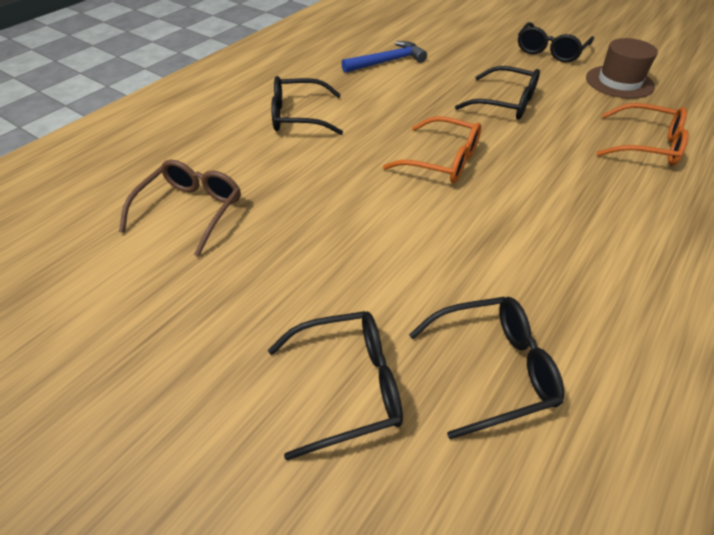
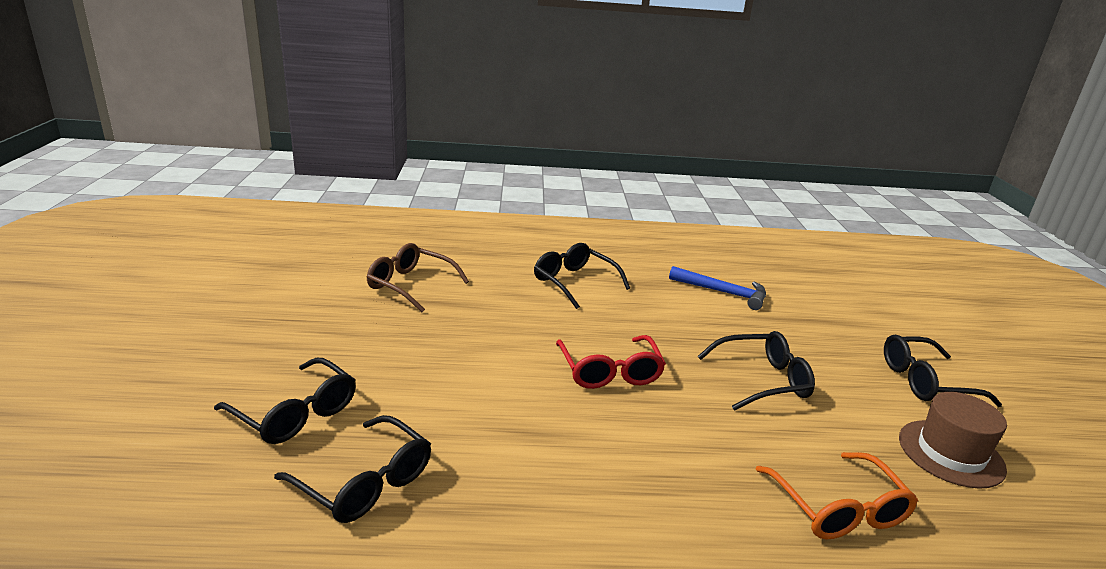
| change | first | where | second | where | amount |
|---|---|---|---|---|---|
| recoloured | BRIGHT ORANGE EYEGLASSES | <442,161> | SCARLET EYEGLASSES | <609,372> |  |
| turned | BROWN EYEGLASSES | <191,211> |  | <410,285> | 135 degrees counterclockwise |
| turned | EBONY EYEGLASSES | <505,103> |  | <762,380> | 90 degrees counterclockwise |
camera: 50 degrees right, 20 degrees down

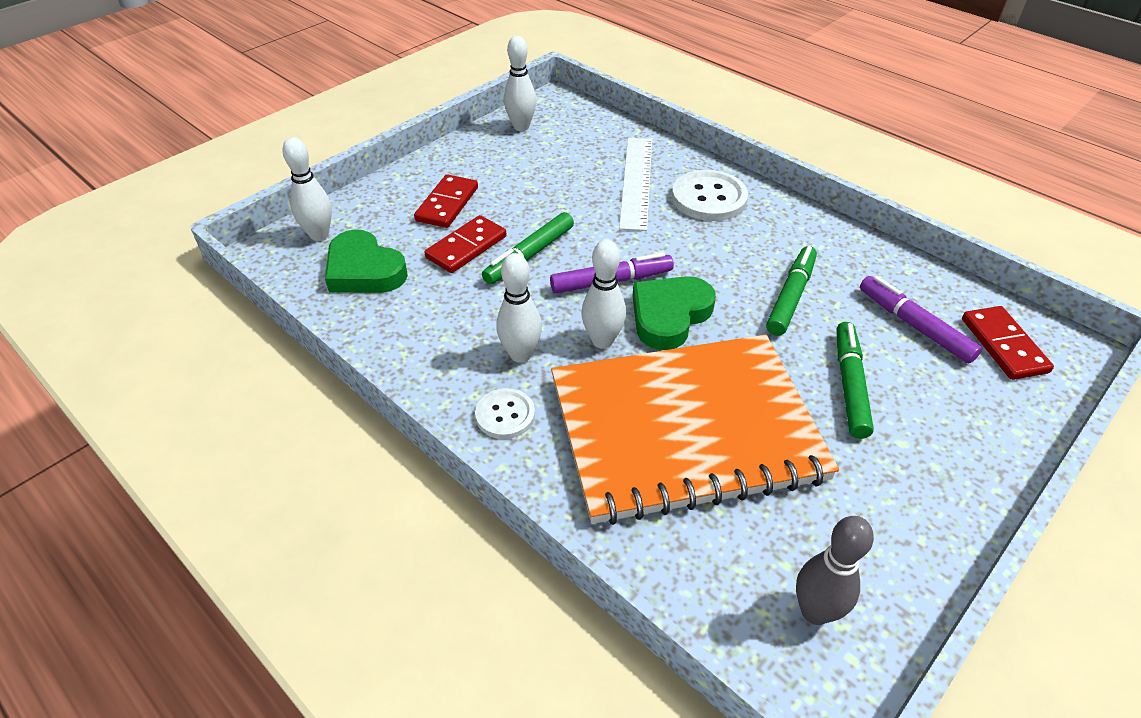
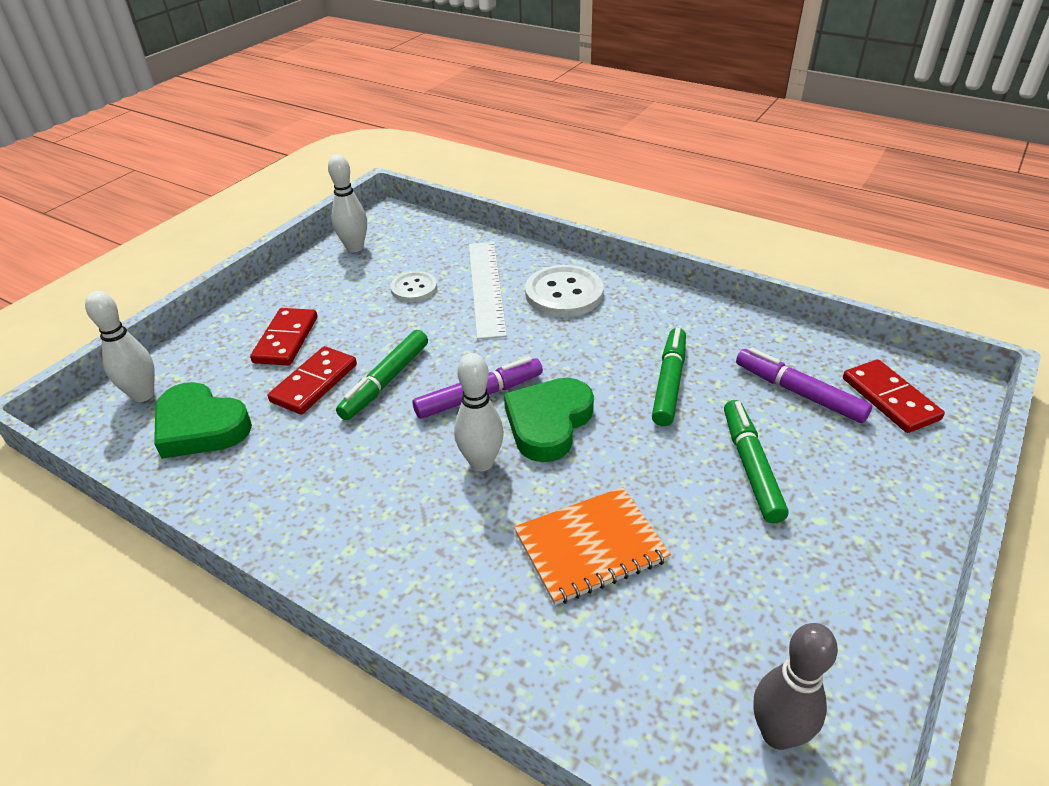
| change | first | where | second | where | amount |
|---|---|---|---|---|---|
| removed | PURE WHITE SKITTLE | <521,354> |  |  |  |
| moved | PURE WHITE SHIRT BUTTON | <505,415> |  | <414,288> |  |
| resized | BRIGHT ORANGE EXERCISE BOOK | <685,429> |  | <590,547> | x0.48 |
camera: 10 degrees left, 5 degrees down

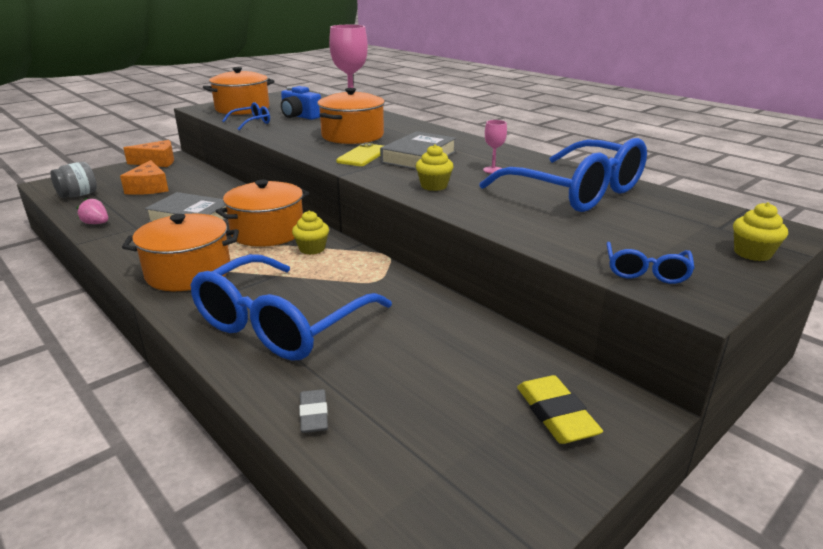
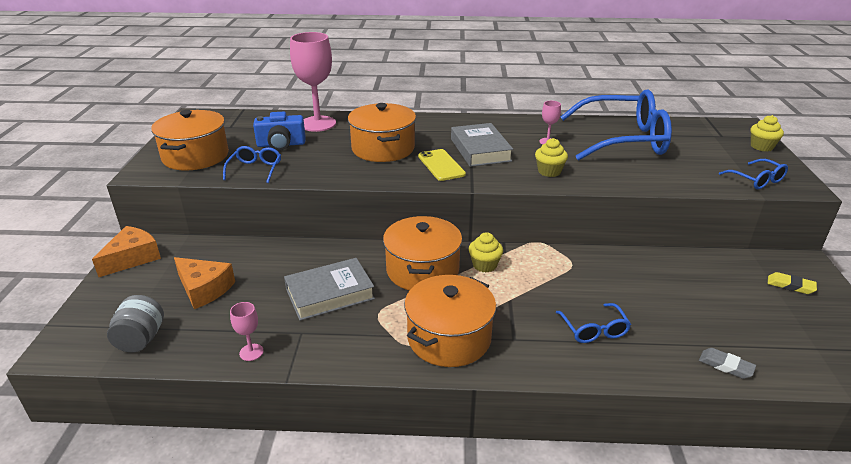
| change | first | where | second | where | amount |
|---|---|---|---|---|---|
| replaced | PINK STRAWBERRY | <96,223> | PINK GOBLET | <251,352> |  |
| resized | BLUE EYEGLASSES | <281,324> |  | <594,330> | x0.44 |
| resized | BRIGHT YELLOW ERASER | <556,414> |  | <790,286> | x0.65 |
camera: 45 degrees left, 5 degrees up

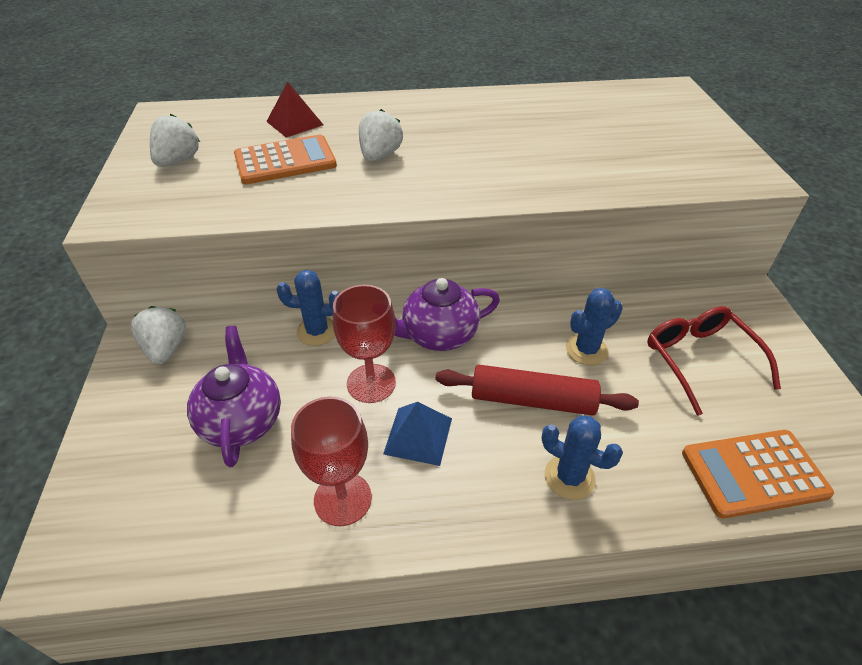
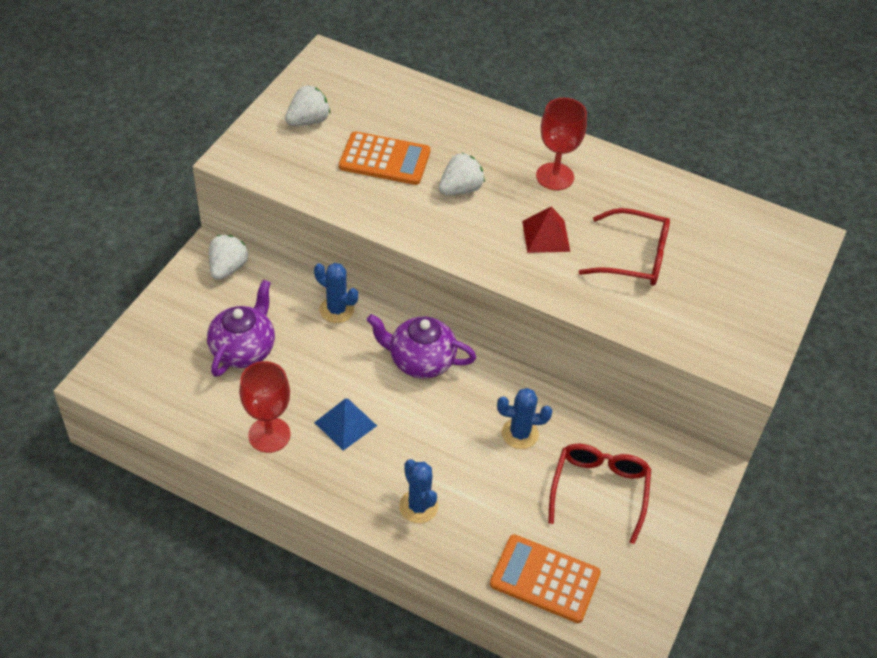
| change | first | where | second | where | amount |
|---|---|---|---|---|---|
| removed | SCARLET ROLLING PIN | <532,400> |  |  |  |
| added |  |  | SCARLET EYEGLASSES | <634,257> |  |
| moved | SCARLET PYRAMID SHAPE | <294,123> |  | <546,236> |  |
| moved | SCARLET GOBLET | <371,383> |  | <555,176> |  |
camera: 30 degrees right, 5 degrees up

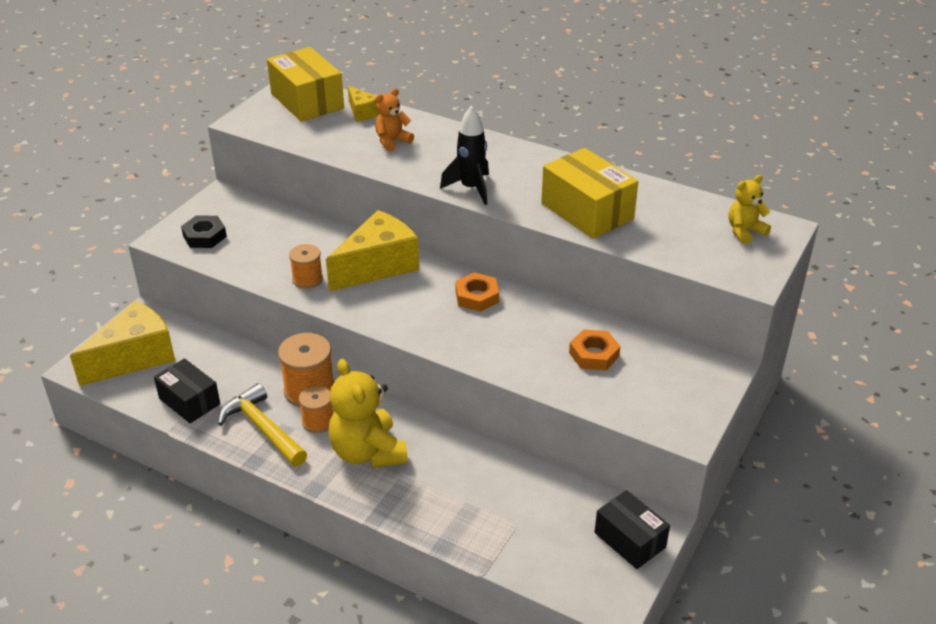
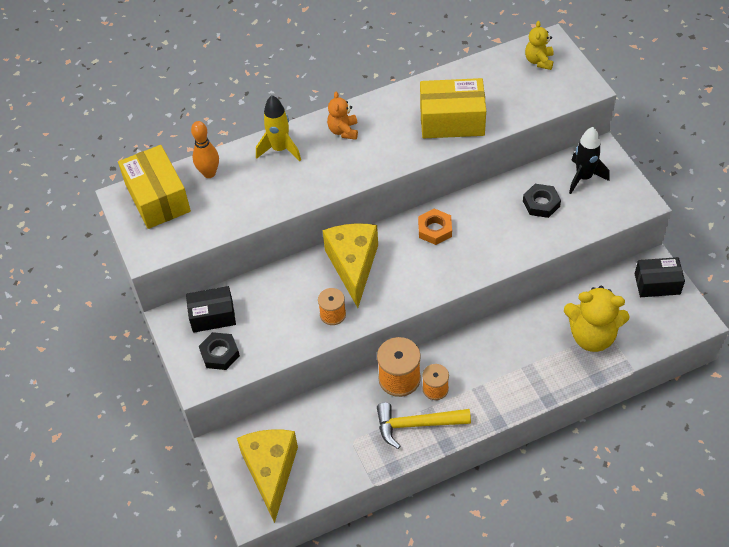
| change | first | where | second | where | amount |
|---|---|---|---|---|---|
| added |  |  | BRIGHT YELLOW TOY ROCKET | <280,149> |  |
| moved | EBONY BOX | <189,401> |  | <212,316> |  |
| moved | BRIGHT YELLOW TEDDY BEAR | <368,452> |  | <592,336> |  |
| moved | BRIGHT ORANGE TEDDY BEAR | <392,141> |  | <343,131> |  |
| moved | EBONY TOY ROCKET | <471,188> |  | <583,177> |  |
| replaced | BRIGHT YELLOW CHEESE WEDGE | <362,112> | BRIGHT ORANGE SKITTLE | <209,173> |  |
| recoloured | BRIGHT ORANGE HEX NUT | <594,354> | EBONY HEX NUT | <541,203> |  |
| turned | BRIGHT YELLOW BOX | <307,101> |  | <158,198> | 60 degrees clockwise |
camera: 50 degrees left, 15 degrees up

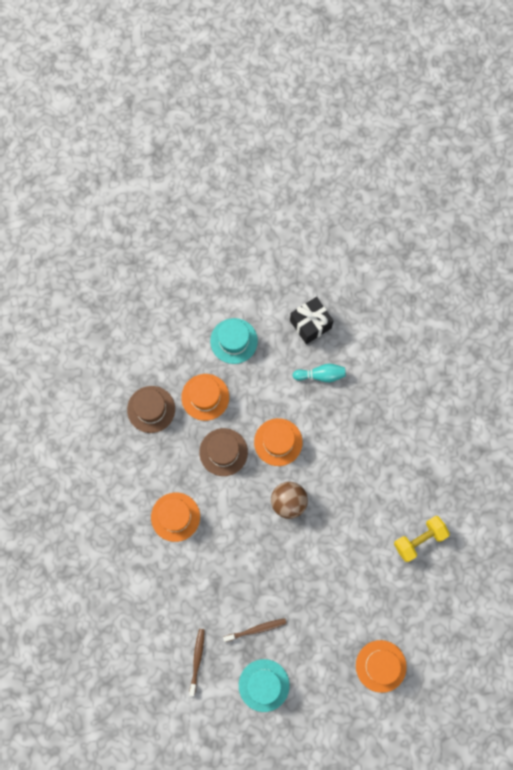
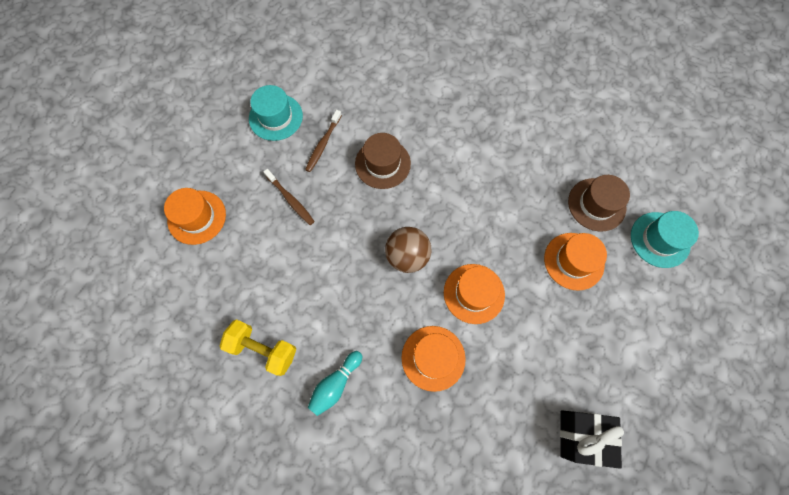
| change | first | where | second | where | amount |
|---|---|---|---|---|---|
| moved | BRIGHT ORANGE TOP HAT | <175,517> |  | <433,358> |  |
| moved | BROWN DENTAL BRUSH | <197,660> |  | <290,200> |  |
| moved | BROWN TOP HAT | <223,452> |  | <382,163> |  |
| moved | TEAL TOP HAT | <234,341> |  | <660,239> |  |
| moved | TEAL SKITTLE | <321,375> |  | <335,384> |  |
| turned | BRIGHT YELLOW HAND WEIGHT | <419,540> |  | <263,349> | 75 degrees counterclockwise |
camera: 130 degrees right, 5 degrees down

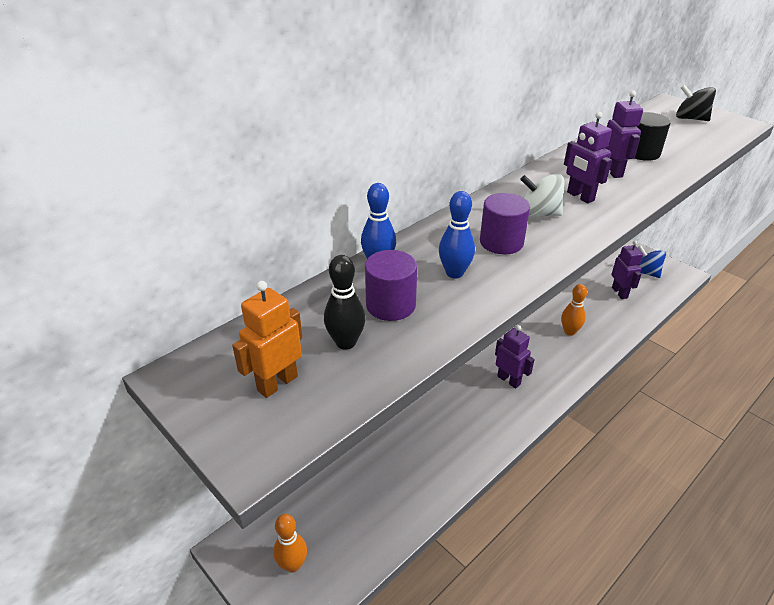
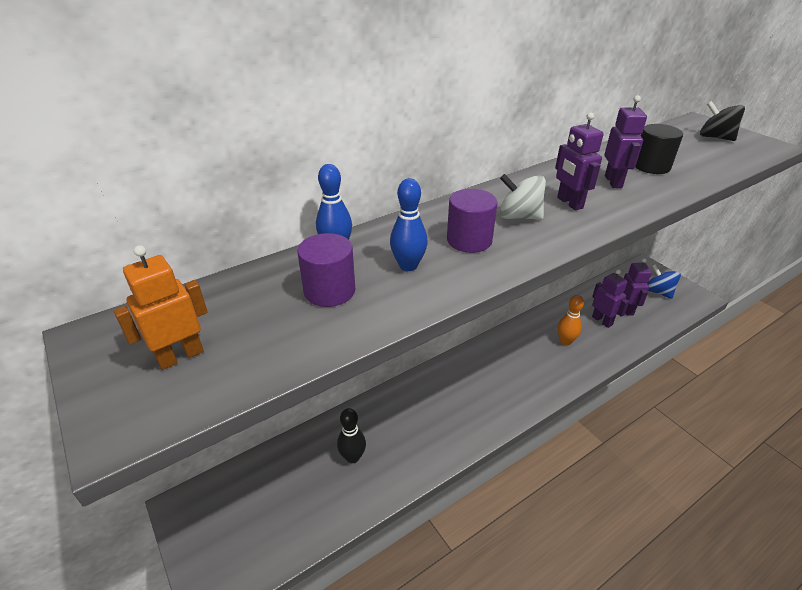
| change | first | where | second | where | amount |
|---|---|---|---|---|---|
| removed | BRIGHT ORANGE SKITTLE | <292,564> |  |  |  |
| moved | EBONY SKITTLE | <346,342> |  | <352,457> |  |
| moved | PURPLE TOY ROBOT | <509,380> |  | <602,321> |  |
camera: 10 degrees right, 0 degrees up

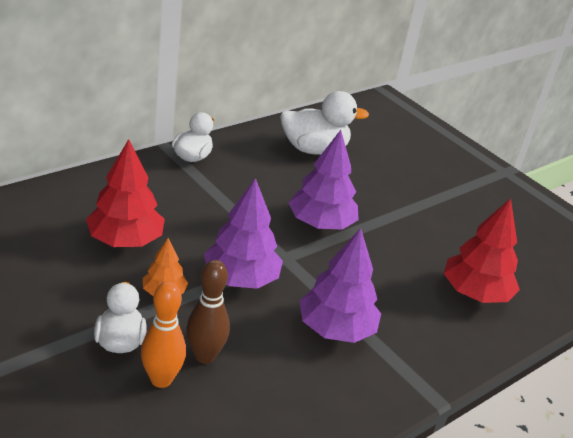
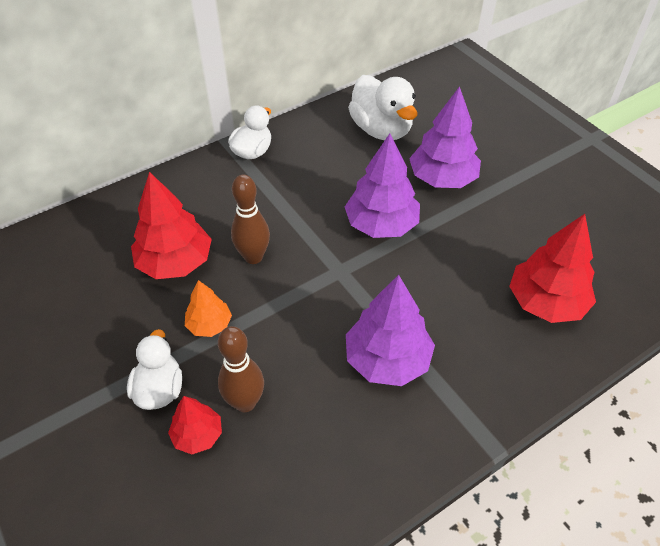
| change | first | where | second | where | amount |
|---|---|---|---|---|---|
| added |  |  | BROWN SKITTLE | <253,257> |  |
| moved | PURPLE TOY TREE | <240,279> |  | <442,179> |  |
| replaced | BRIGHT ORANGE SKITTLE | <161,379> | SCARLET TOY TREE | <198,435> |  |
| turned | PURE WHITE DUCK | <314,149> |  | <381,130> | 60 degrees clockwise |
camera: 10 degrees right, 15 degrees up

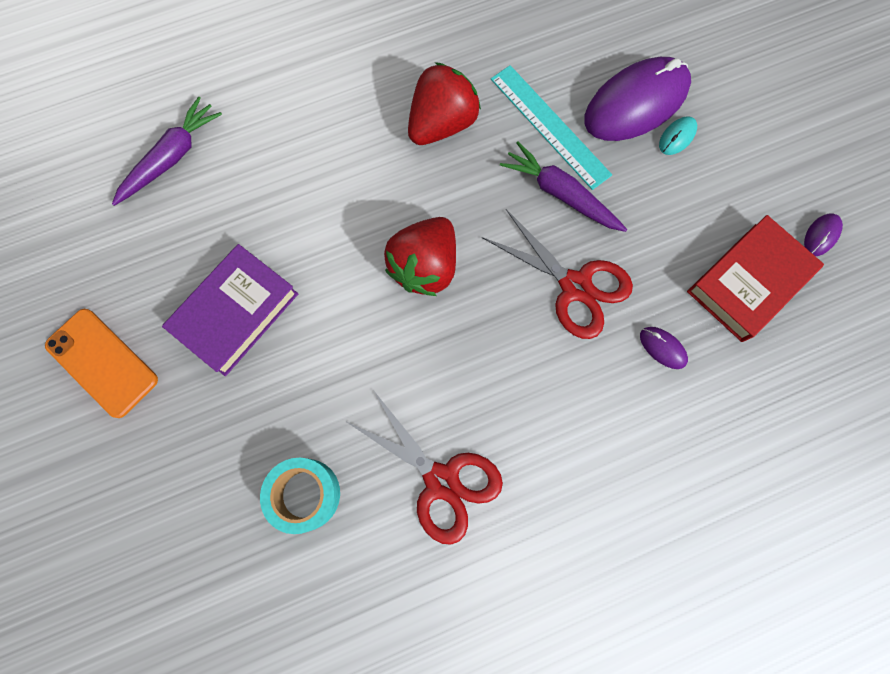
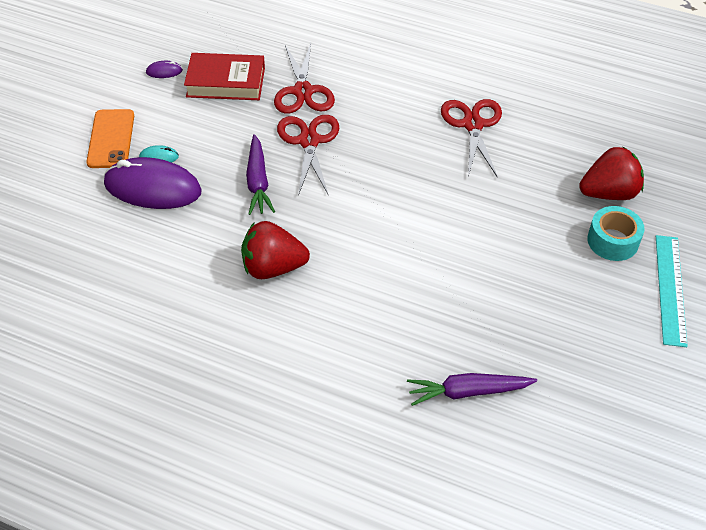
| change | first | where | second | where | amount |
|---|---|---|---|---|---|
| removed | PURPLE HARDBACK | <236,313> |  |  |  |
| moved | BRIGHT ORANGE MOBILE PHONE | <102,362> |  | <111,139> |  |
| moved | TEAL STICKY TAPE | <305,494> |  | <612,241> |  |
| moved | SCARLET STRAWBERRY | <425,266> |  | <608,193> |  |
| moved | TEAL STRAIGHTEDGE | <549,126> |  | <670,289> |  |
| replaced | PURPLE MOUSE | <662,348> | SCARLET SCISSORS | <303,91> |  |
camera: 135 degrees left, 25 degrees down

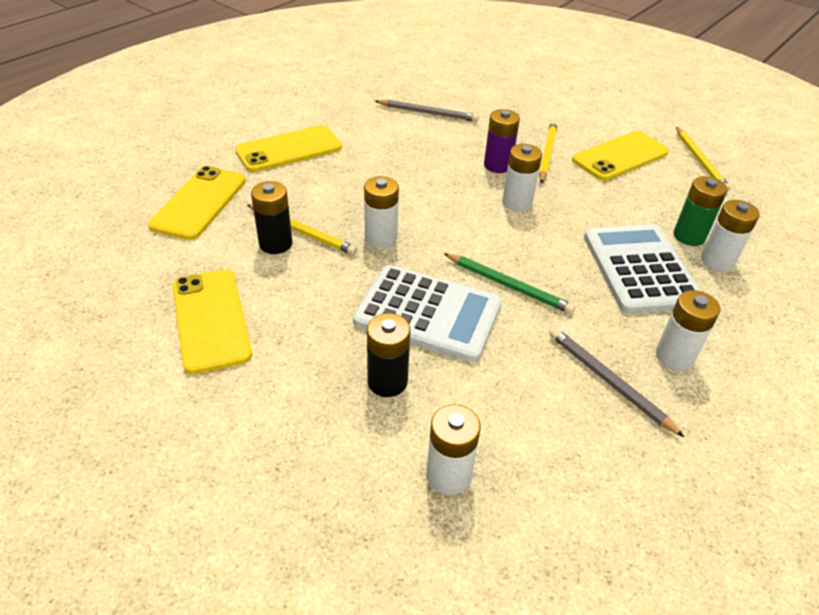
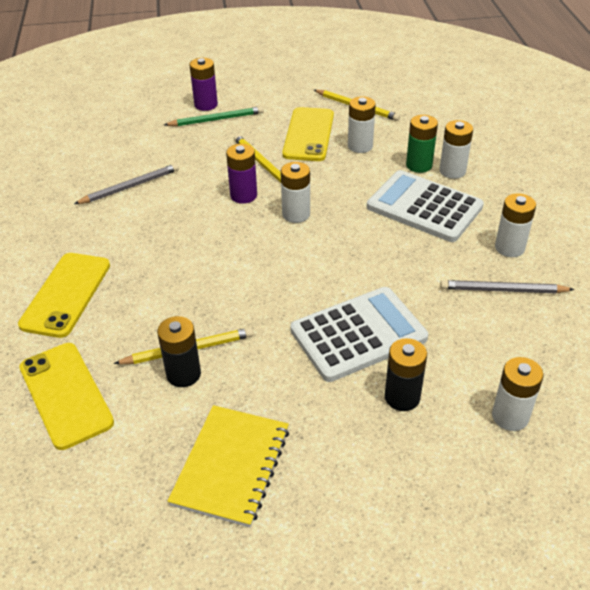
| change | first | where | second | where | amount |
|---|---|---|---|---|---|
| added |  |  | PURPLE AA BATTERY | <206,105> |  |
| moved | PURE WHITE AA BATTERY | <381,238> |  | <360,146> |  |
| moved | LEAF-GREEN WOODEN PENCIL | <508,285> |  | <216,119> |  |
| replaced | BRIGHT YELLOW MOBILE PHONE | <211,320> | BRIGHT YELLOW EXERCISE BOOK | <231,466> |  |
camera: 45 degrees left, 0 degrees up

